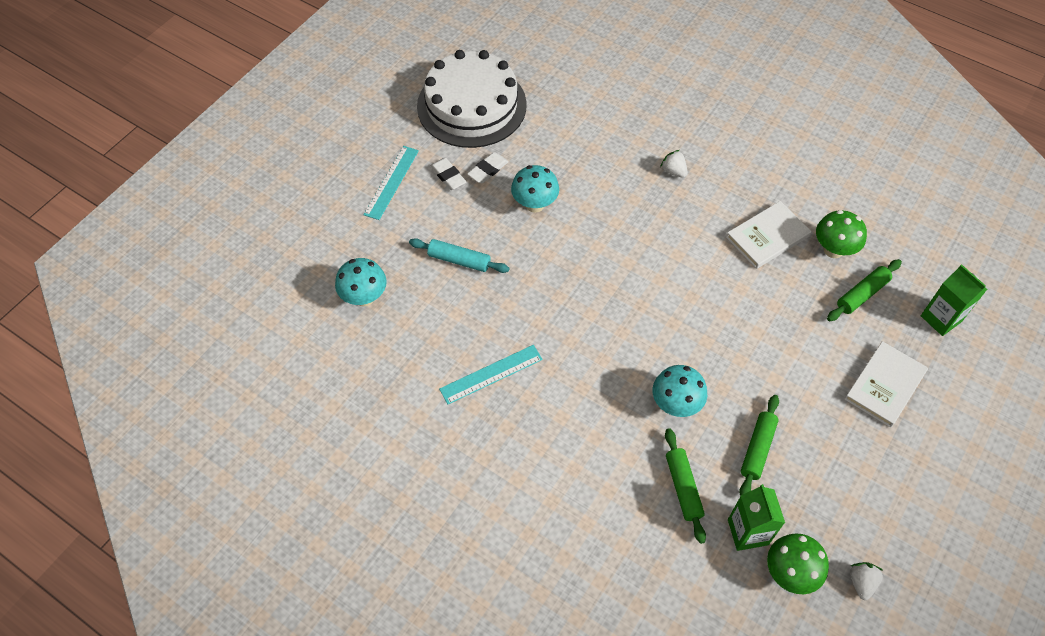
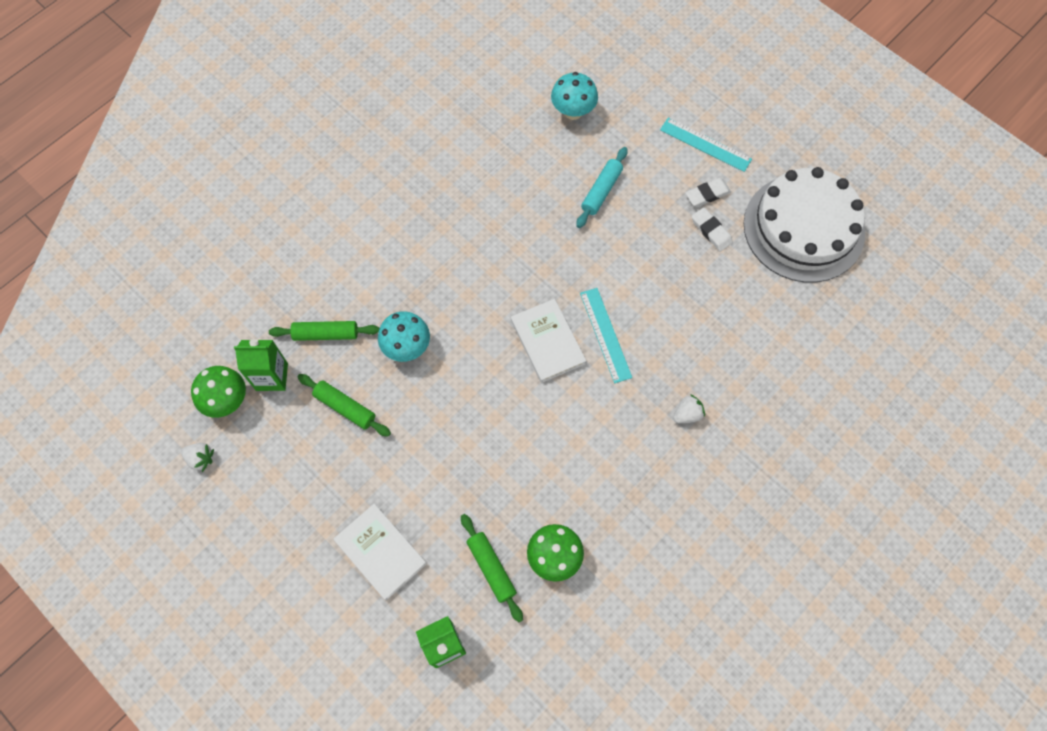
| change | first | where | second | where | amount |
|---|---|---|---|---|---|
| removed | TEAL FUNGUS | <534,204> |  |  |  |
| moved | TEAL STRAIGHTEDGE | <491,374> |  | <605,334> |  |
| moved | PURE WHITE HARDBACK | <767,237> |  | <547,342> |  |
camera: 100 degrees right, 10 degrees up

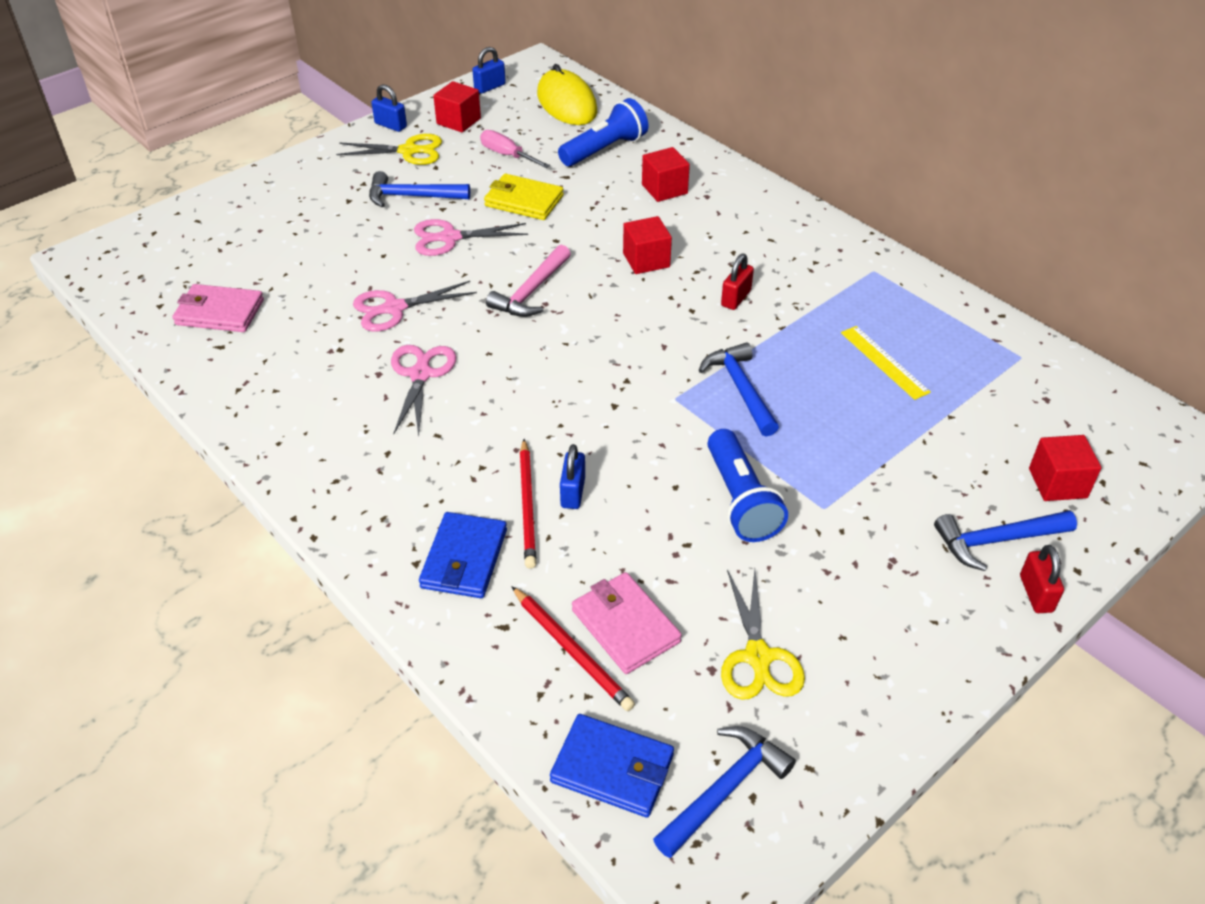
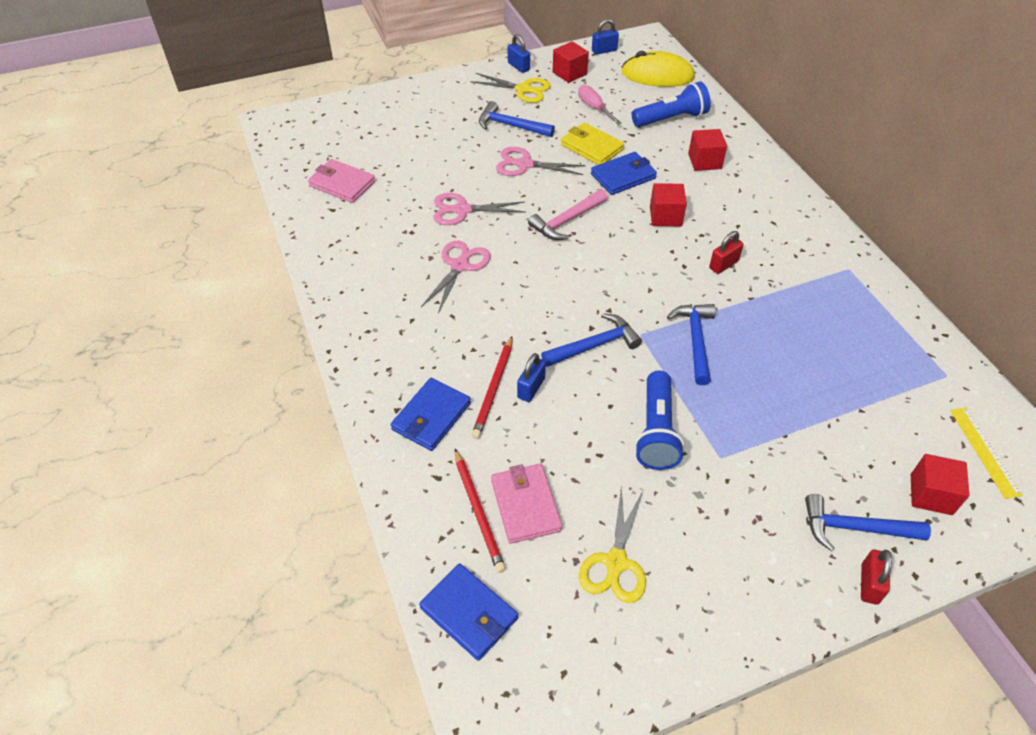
| change | first | where | second | where | amount |
|---|---|---|---|---|---|
| added |  |  | BLUE CARD WALLET | <623,176> |  |
| moved | BLUE CARPENTER'S HAMMER | <725,789> |  | <595,345> |  |
| moved | BRIGHT YELLOW STRAIGHTEDGE | <884,362> |  | <985,451> |  |
| turned | BRIGHT YELLOW MOUSE | <566,103> |  | <657,75> | 75 degrees counterclockwise |
camera: 20 degrees right, 5 degrees up

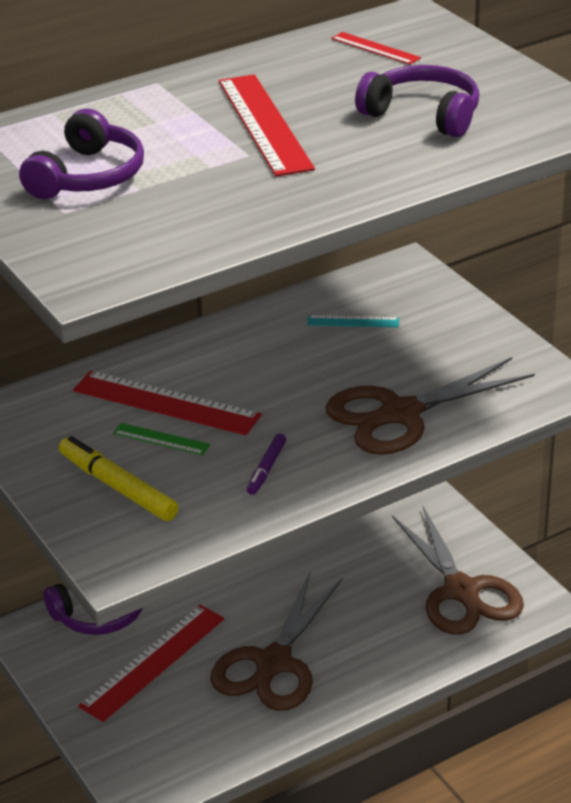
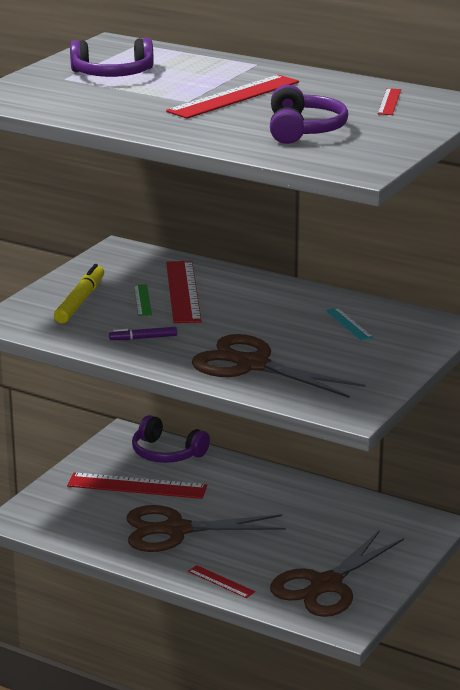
| change | first | where | second | where | amount |
|---|---|---|---|---|---|
| added |  |  | SCARLET STRAIGHTEDGE | <221,581> |  |
camera: 60 degrees right, 10 degrees down

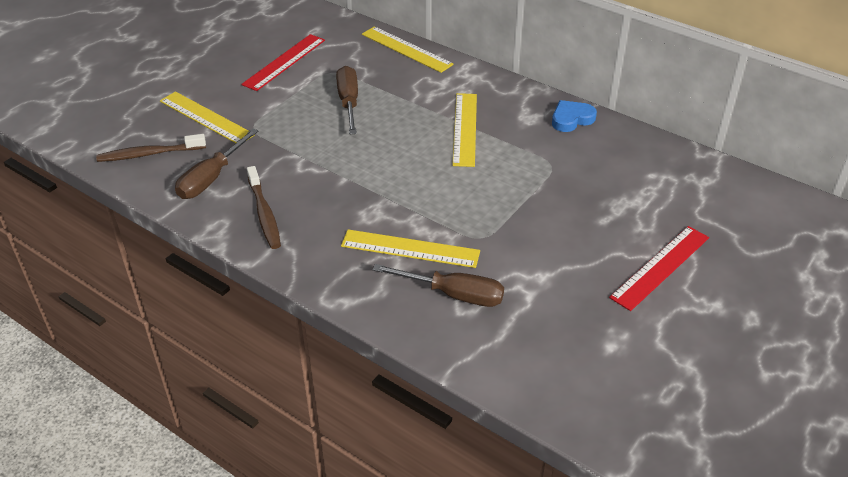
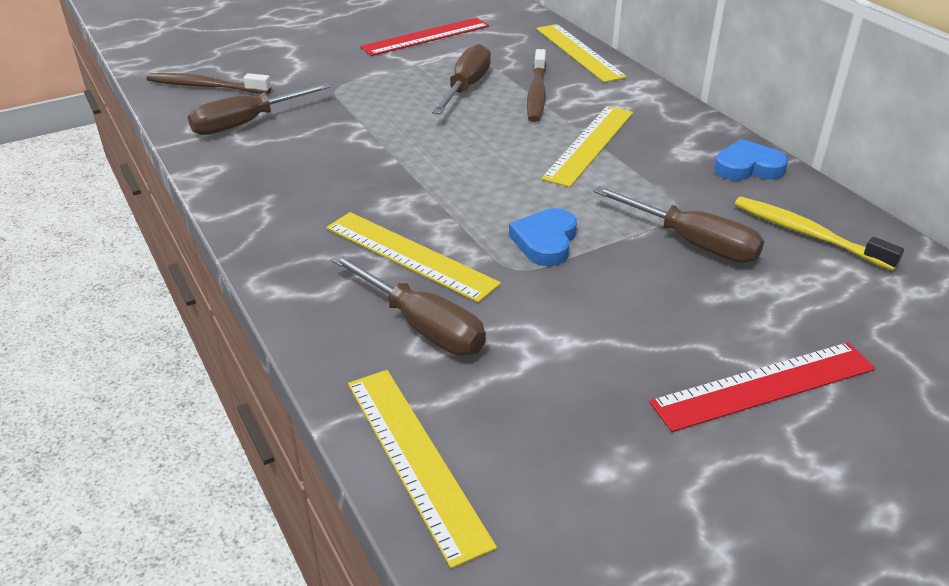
| change | first | where | second | where | amount |
|---|---|---|---|---|---|
| added |  |  | BLUE HEART | <545,241> |  |
| added |  |  | BROWN HAND SCREWDRIVER | <692,242> |  |
| added |  |  | BRIGHT YELLOW DENTAL BRUSH | <807,234> |  |
| moved | BRIGHT YELLOW STRAIGHTEDGE | <206,118> |  | <415,459> |  |
| moved | BROWN DENTAL BRUSH | <264,213> |  | <537,93> |  |
camera: 25 degrees right, 5 degrees down

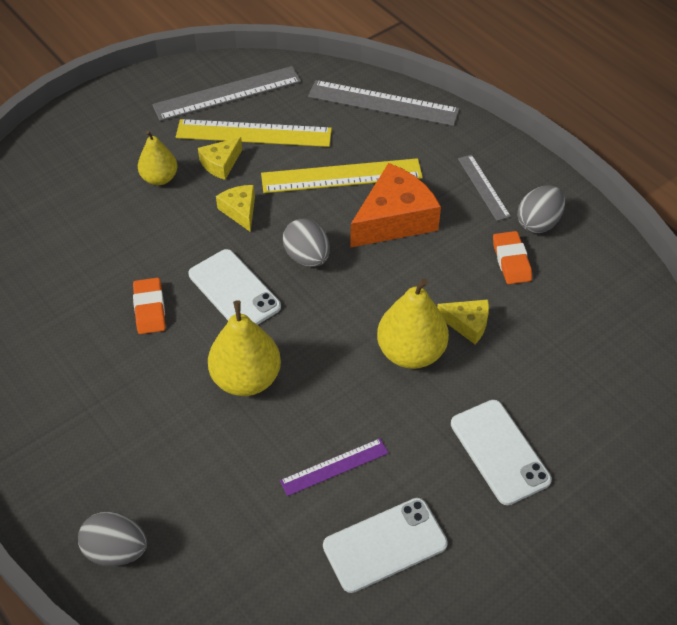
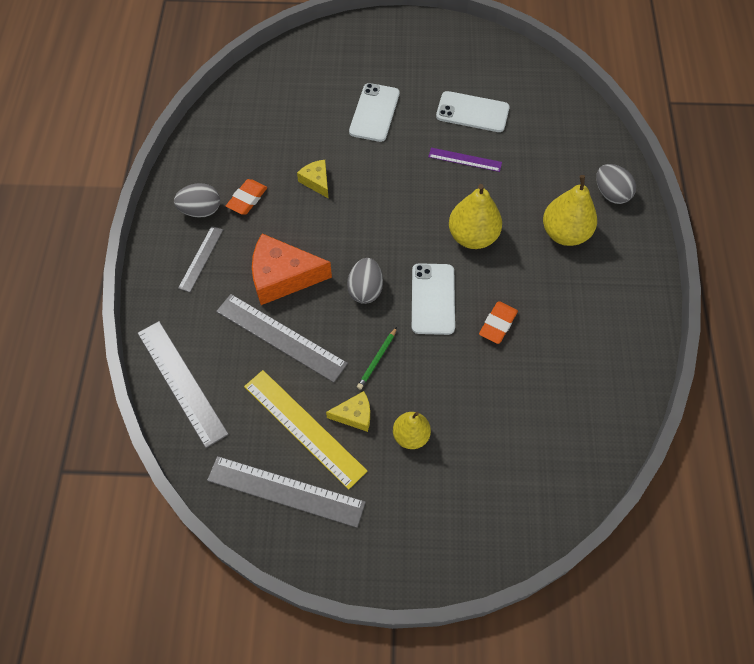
| change | first | where | second | where | amount |
|---|---|---|---|---|---|
| moved | BRIGHT YELLOW PEAR | <411,352> |  | <565,233> |  |
| replaced | BRIGHT YELLOW CHEESE WEDGE | <240,211> | LEAF-GREEN WOODEN PENCIL | <377,360> |  |
| recoloured | BRIGHT YELLOW STRAIGHTEDGE | <341,176> | ASH-GREY STRAIGHTEDGE | <280,337> |  |
camera: 140 degrees left, 10 degrees up

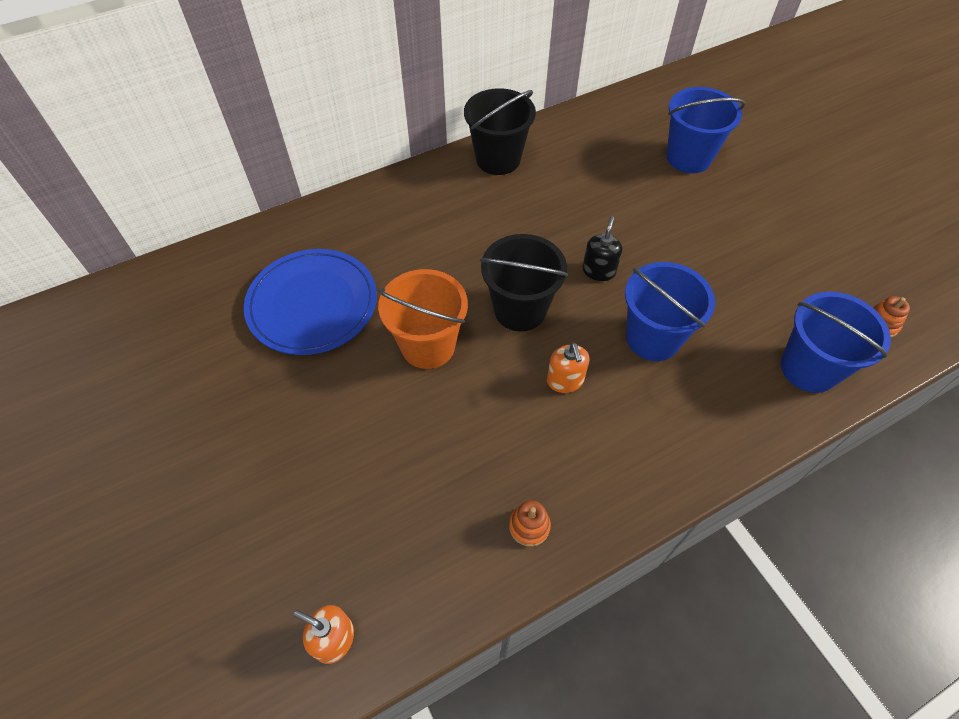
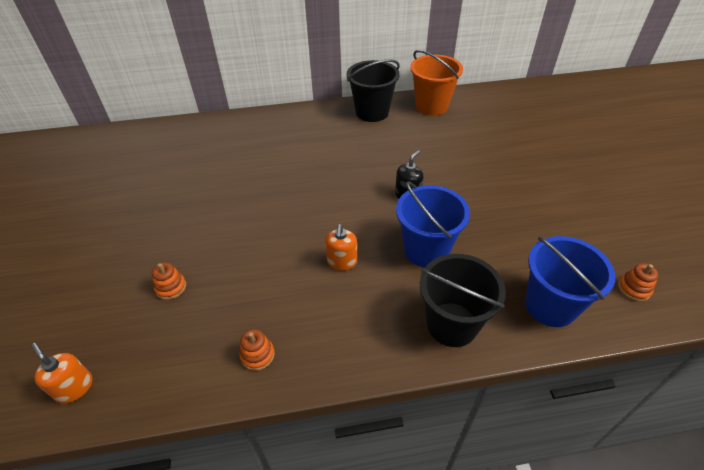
| change | first | where | second | where | amount |
|---|---|---|---|---|---|
| removed | BLUE FLAT DISH | <312,304> |  |  |  |
| removed | BLUE PAIL | <688,158> |  |  |  |
| added |  |  | BRIGHT ORANGE RING STACKER | <171,287> |  |
| moved | BRIGHT ORANGE PAIL | <428,345> |  | <431,106> |  |
| moved | EBONY PAIL | <520,310> |  | <452,324> |  |
camera: 20 degrees right, 10 degrees down

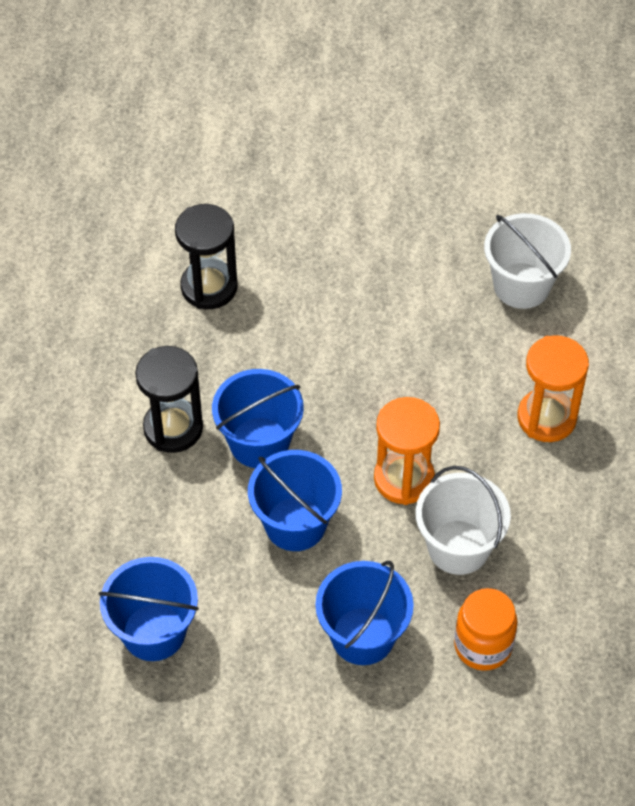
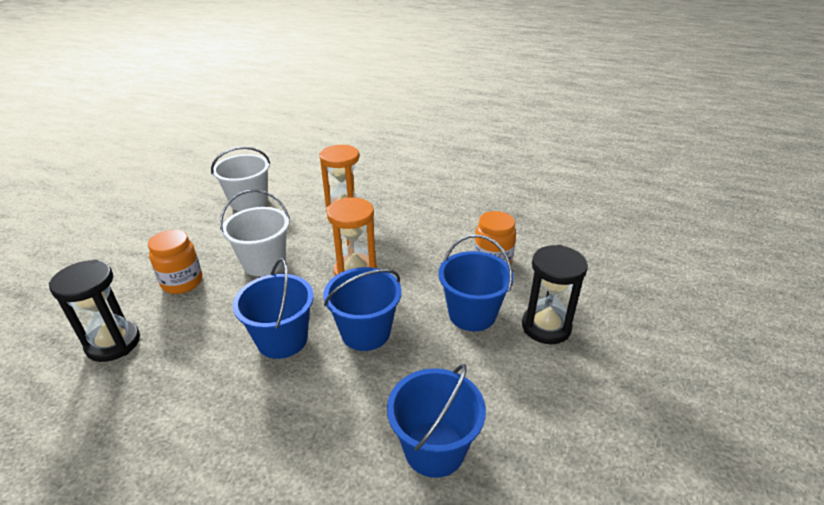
| change | first | where | second | where | amount |
|---|---|---|---|---|---|
| added |  |  | BRIGHT ORANGE JAM JAR | <182,282> |  |
| moved | EBONY SANDGLASS | <173,428> |  | <546,327> |  |
| moved | PURE WHITE PAIL | <458,547> |  | <264,263> |  |
camera: 75 degrees left, 20 degrees down

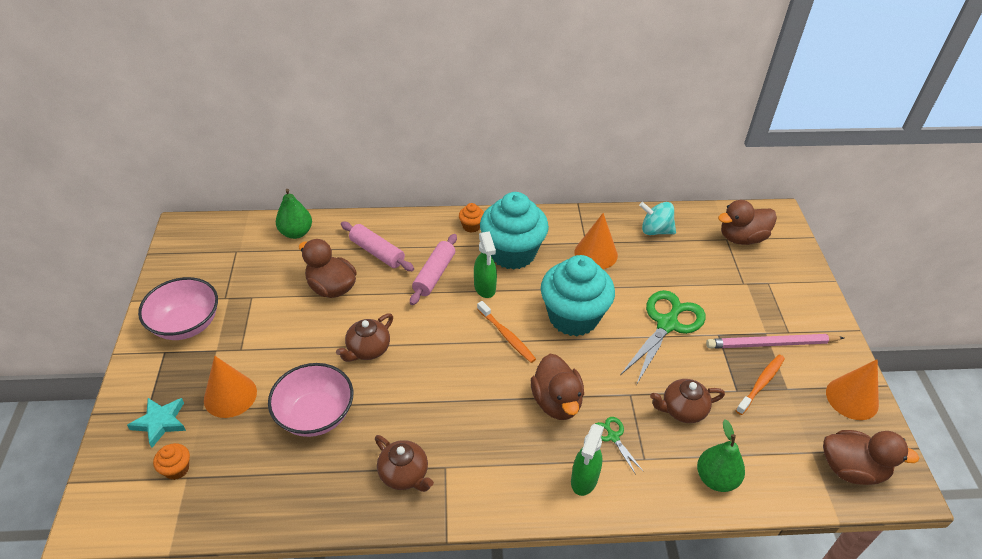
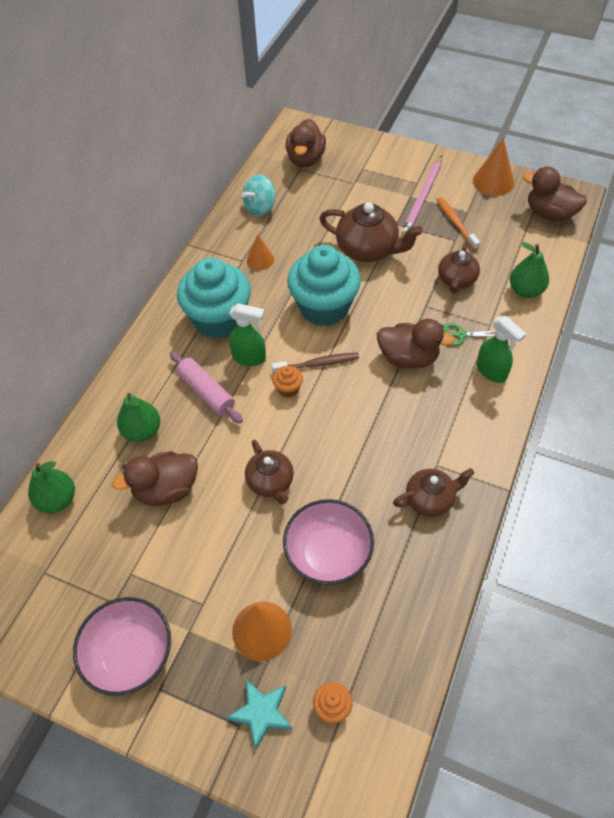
| change | first | where | second | where | amount |
|---|---|---|---|---|---|
| moved | BRIGHT ORANGE CUPCAKE | <471,226> |  | <288,389> |  |
| replaced | PINK ROLLING PIN | <377,252> | LEAF-GREEN PEAR | <142,431> |  |
| replaced | LEAF-GREEN SCISSORS | <667,324> | BROWN TEA POT | <368,249> |  |
| recoloured | BRIGHT ORANGE DENTAL BRUSH | <506,336> | BROWN DENTAL BRUSH | <318,364> |  |
| turned | BROWN DUCK | <851,469> |  | <549,214> | 105 degrees counterclockwise |
| resized | BRIGHT ORANGE CONE SHAPE | <596,253> |  | <260,259> | x0.63 |
camera: 60 degrees left, 10 degrees up

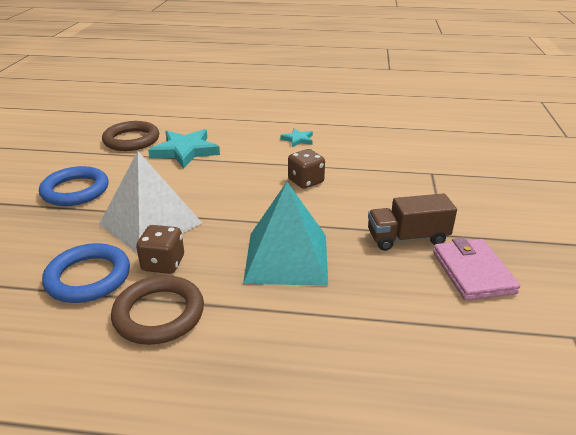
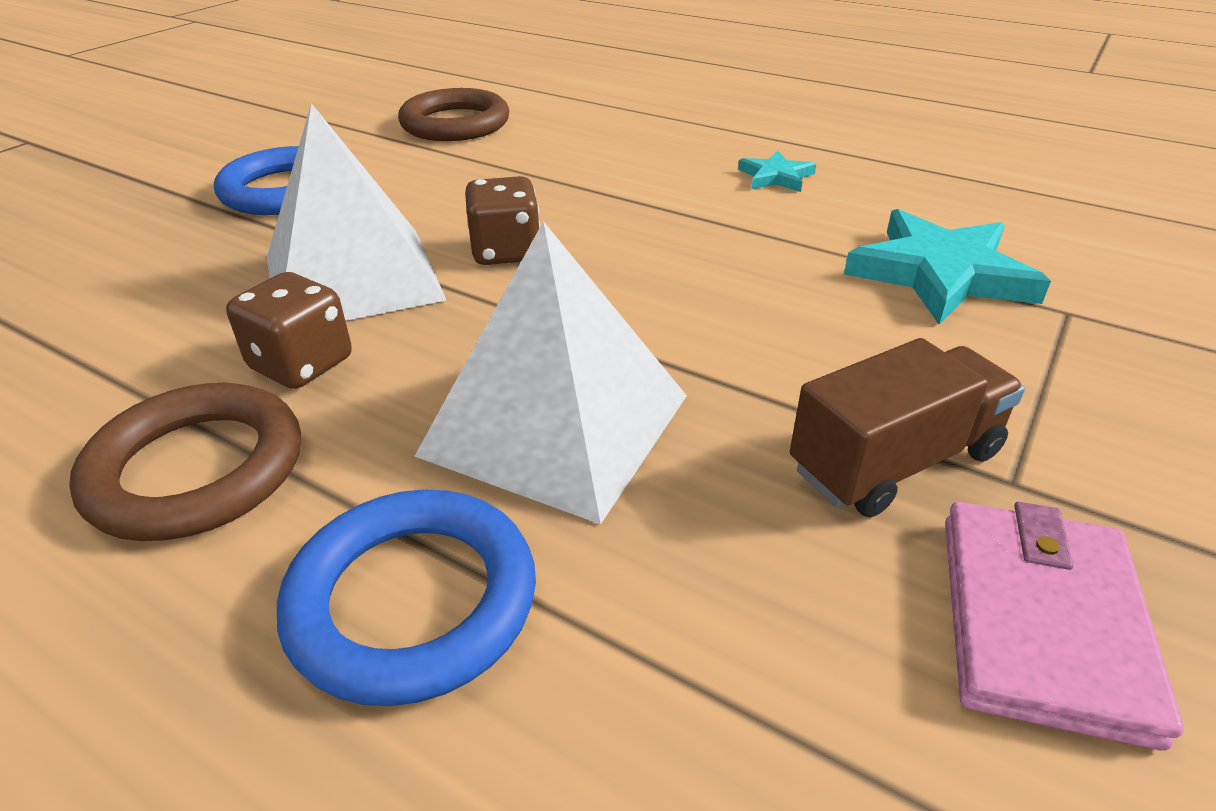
| change | first | where | second | where | amount |
|---|---|---|---|---|---|
| moved | BLUE RING | <88,277> |  | <412,601> |  |
| moved | TEAL STAR | <185,151> |  | <940,273> |  |
| moved | BROWN DIE | <305,181> |  | <506,252> |  |
| recoloured | TEAL PYRAMID SHAPE | <286,258> | PURE WHITE PYRAMID SHAPE | <556,424> |  |
| turned | BROWN TOY TRUCK | <407,238> |  | <895,461> | 135 degrees clockwise |
camera: 25 degrees right, 5 degrees up

